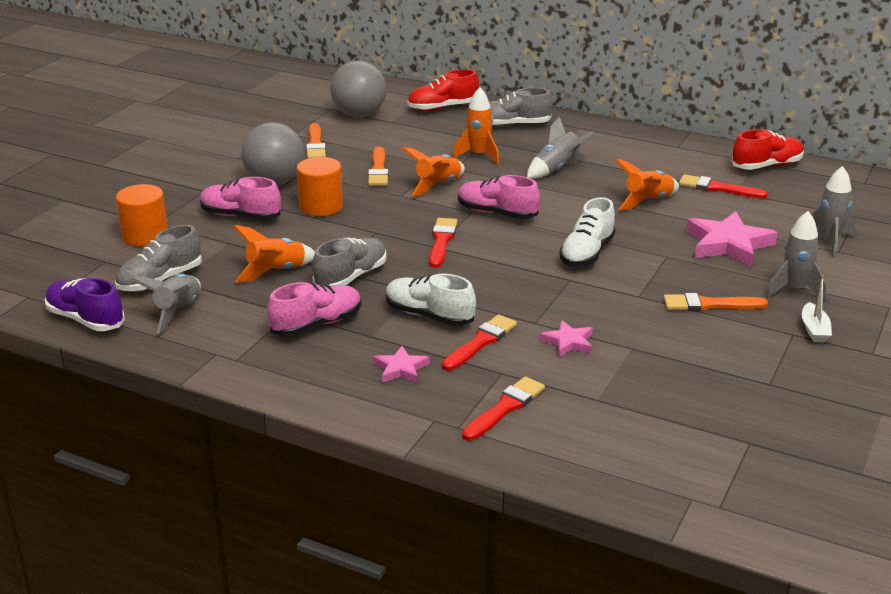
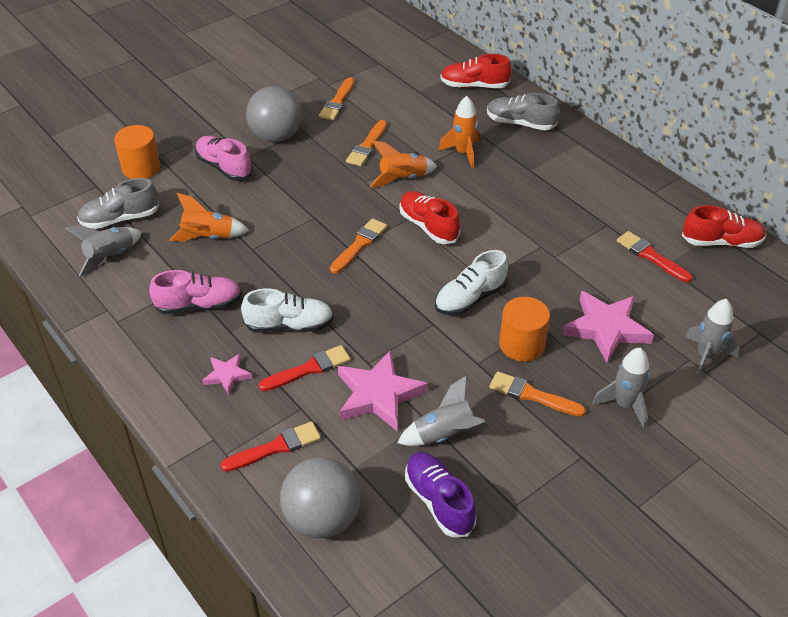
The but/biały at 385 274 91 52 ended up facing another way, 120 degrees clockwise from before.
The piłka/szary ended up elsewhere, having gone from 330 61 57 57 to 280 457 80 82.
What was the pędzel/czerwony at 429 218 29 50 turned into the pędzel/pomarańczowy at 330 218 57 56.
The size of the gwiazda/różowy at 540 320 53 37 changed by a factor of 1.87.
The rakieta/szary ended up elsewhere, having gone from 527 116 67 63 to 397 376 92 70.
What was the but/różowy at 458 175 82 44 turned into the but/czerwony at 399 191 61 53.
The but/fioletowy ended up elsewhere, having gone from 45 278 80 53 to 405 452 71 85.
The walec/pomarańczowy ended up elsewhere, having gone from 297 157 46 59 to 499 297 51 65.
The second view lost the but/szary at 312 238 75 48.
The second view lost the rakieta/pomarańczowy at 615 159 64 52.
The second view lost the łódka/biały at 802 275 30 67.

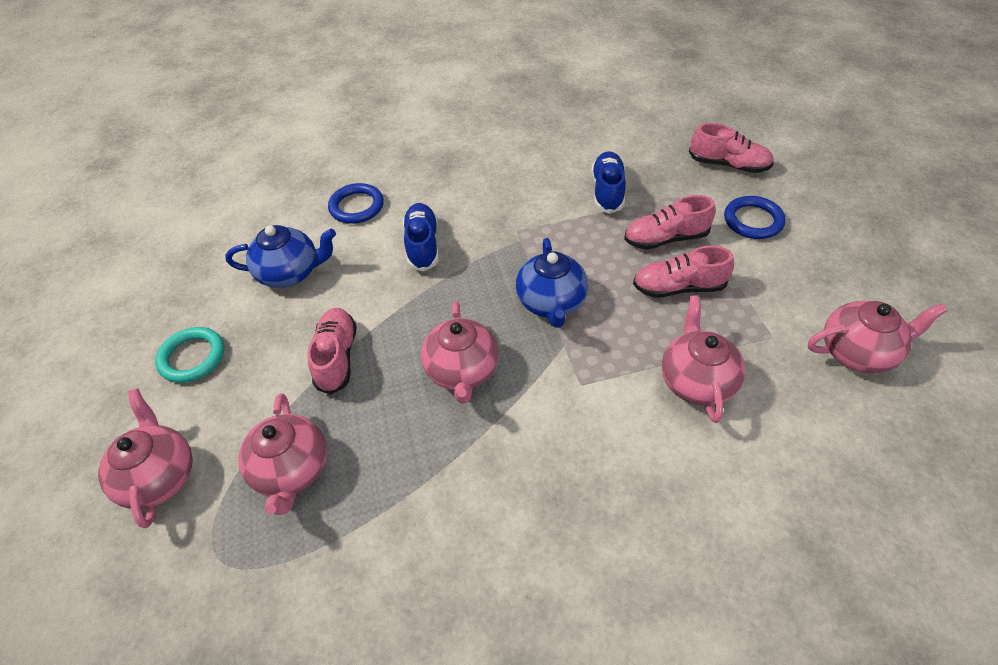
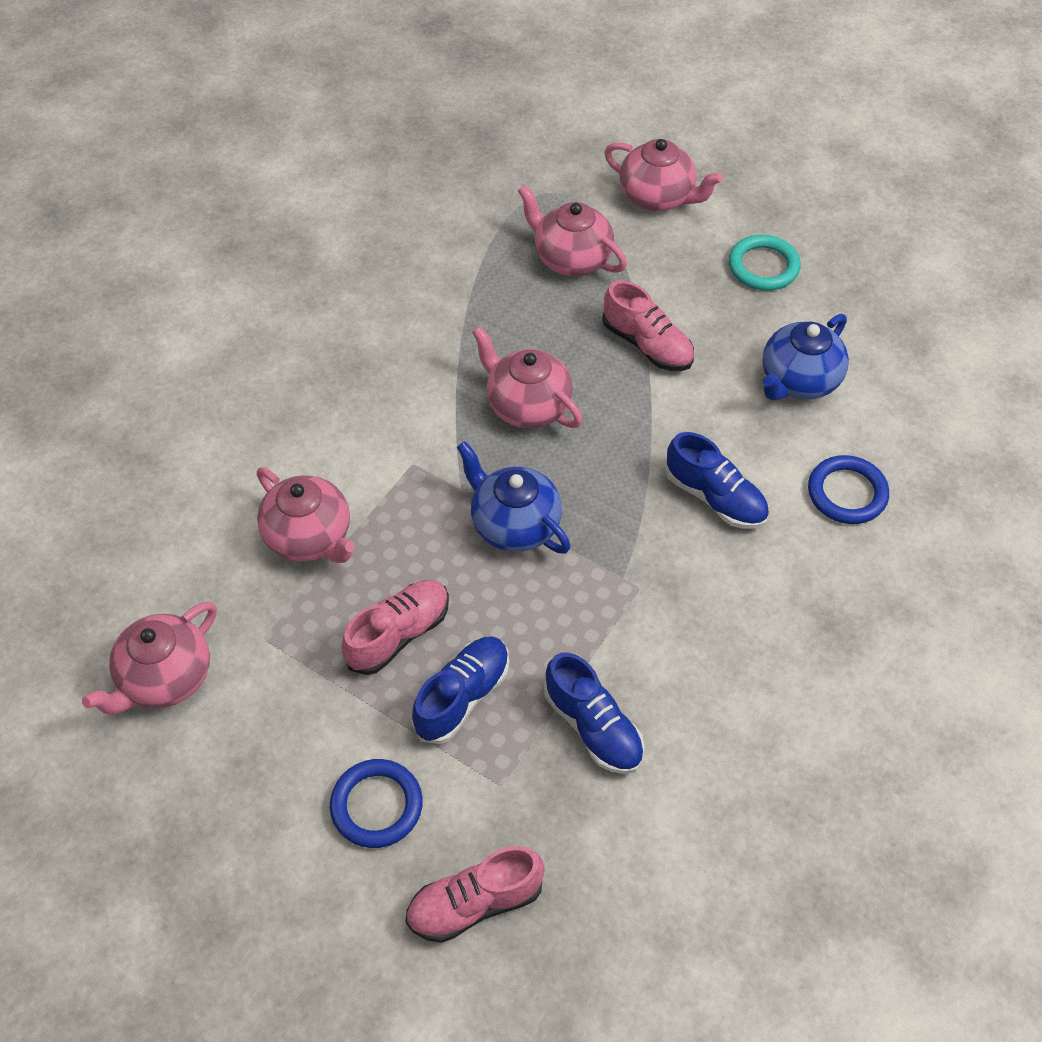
What was the but/różowy at 624 195 92 54 turned into the but/niebieski at 412 636 97 108.

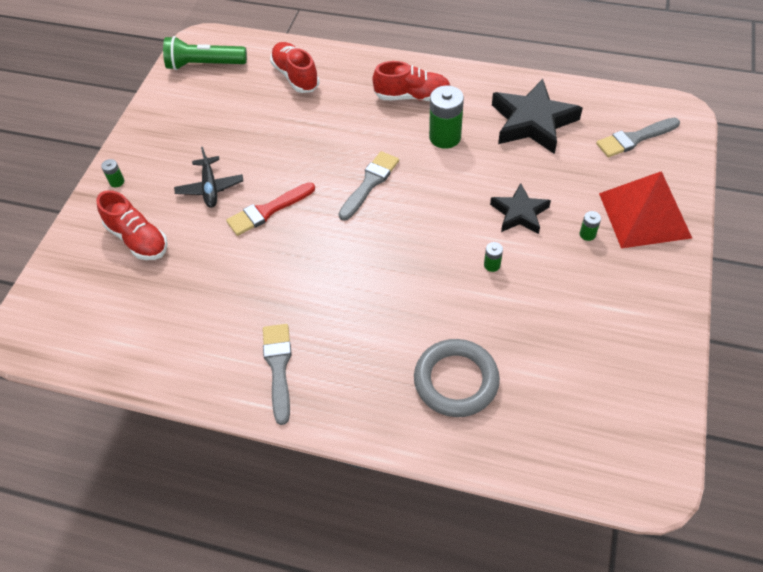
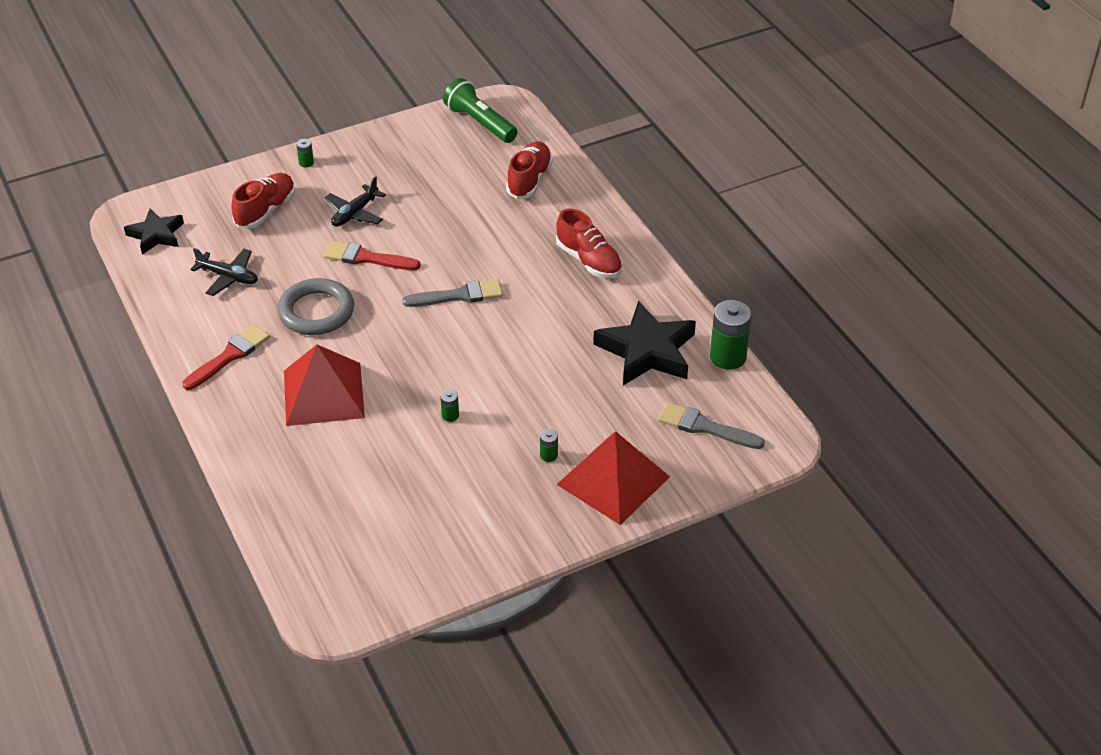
The gwiazda/czarny ended up elsewhere, having gone from 490 183 61 51 to 124 209 60 45.
What was the pędzel/szary at 263 324 29 101 turned into the pędzel/czerwony at 182 324 88 66.
The second view gained the samolot/czarny at 190 248 68 48.
The but/czerwony at 96 190 72 70 ended up facing another way, 150 degrees counterclockwise from before.
The pierścień/szary ended up elsewhere, having gone from 414 339 86 78 to 277 278 77 57.
The second view gained the piramida/czerwony at 284 345 81 81.
The bateria/zielony ended up elsewhere, having gone from 429 85 35 64 to 710 300 42 70.

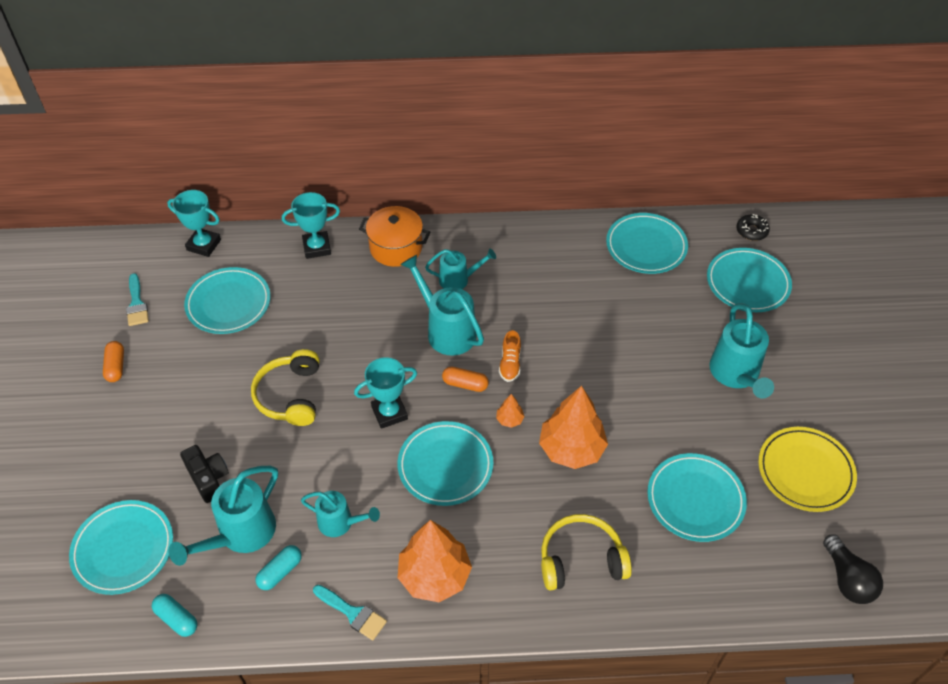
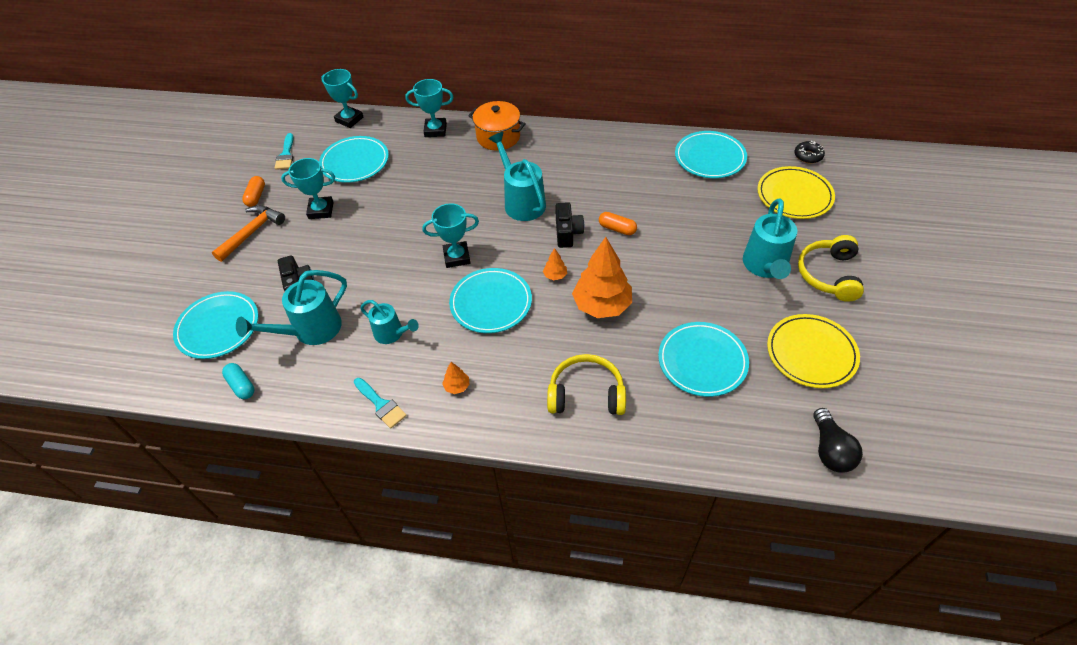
The second view gained the młotek/pomarańczowy at 212 205 73 57.
The second view gained the puchar/turkusowy at 281 158 54 61.
The size of the drzewko/pomarańczowy at 398 520 74 82 changed by a factor of 0.43.
Where the but/pomarańczowy stood at 499 330 22 52, the aparat fotograficzny/czarny came to stand at 555 202 29 46.
The kapsułka/pomarańczowy ended up elsewhere, having gone from 442 367 47 25 to 599 212 38 23.
What was the talerz/turkusowy at 707 248 85 64 turned into the talerz/żółty at 757 166 78 53.
The słuchawki/żółty ended up elsewhere, having gone from 251 349 68 77 to 798 235 66 67.
The second view lost the kapsułka/turkusowy at 256 545 46 45.
The second view lost the konewka/turkusowy at 425 249 71 40.

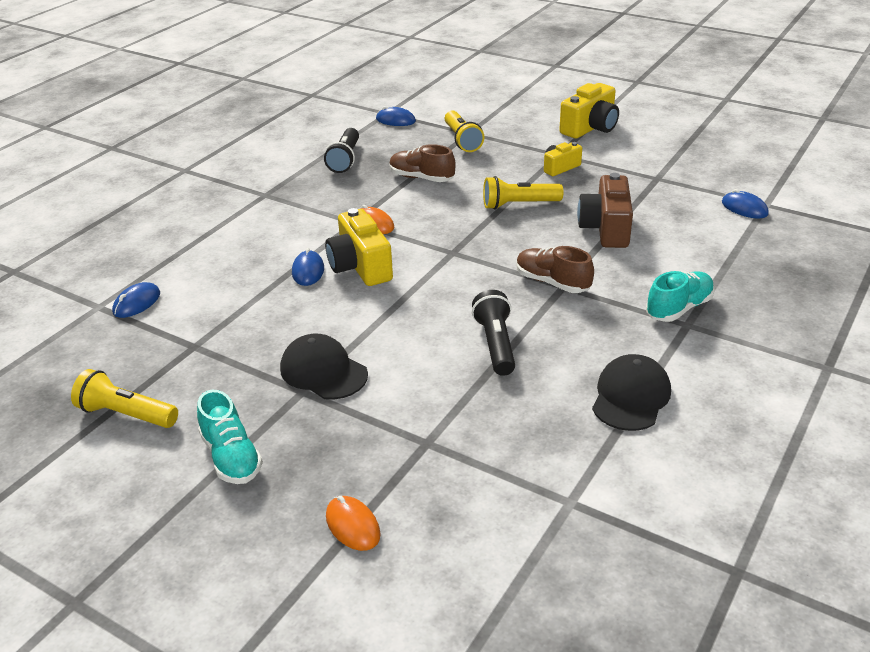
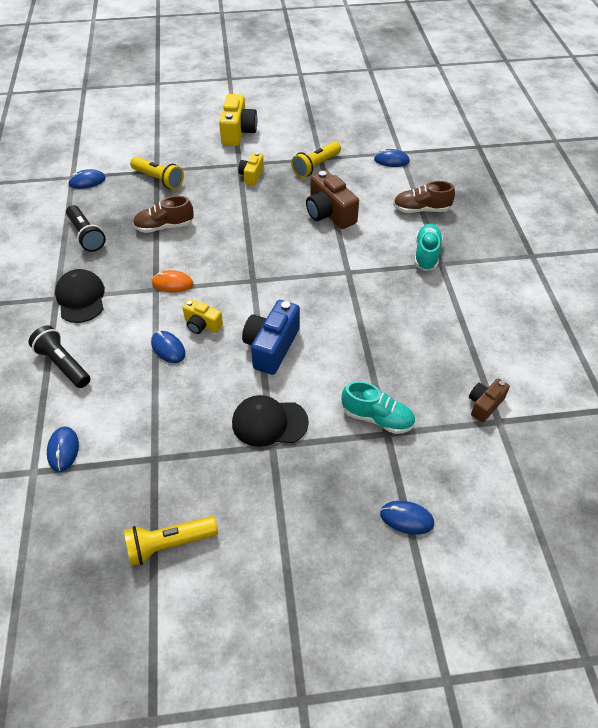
The latarka/czarny ended up elsewhere, having gone from 472 290 43 86 to 29 326 61 62.
The czapka/czarny ended up elsewhere, having gone from 592 354 79 77 to 55 269 50 54.
The size of the aparat fotograficzny/żółty at 325 208 68 78 changed by a factor of 0.58.
The second view gained the aparat fotograficzny/niebieski at 242 300 58 75.
The latarka/żółty ended up elsewhere, having gone from 483 176 81 34 to 291 141 50 37.
The but/turkusowy ended up elsewhere, having gone from 197 390 66 94 to 342 381 73 53.
What was the myszka/pomarańczowy at 326 496 55 55 turned into the myszka/niebieski at 380 501 54 34.
The but/brązowy ended up elsewhere, having gone from 517 246 77 47 to 393 181 62 32.
The second view gained the aparat fotograficzny/brązowy at 469 378 41 44.

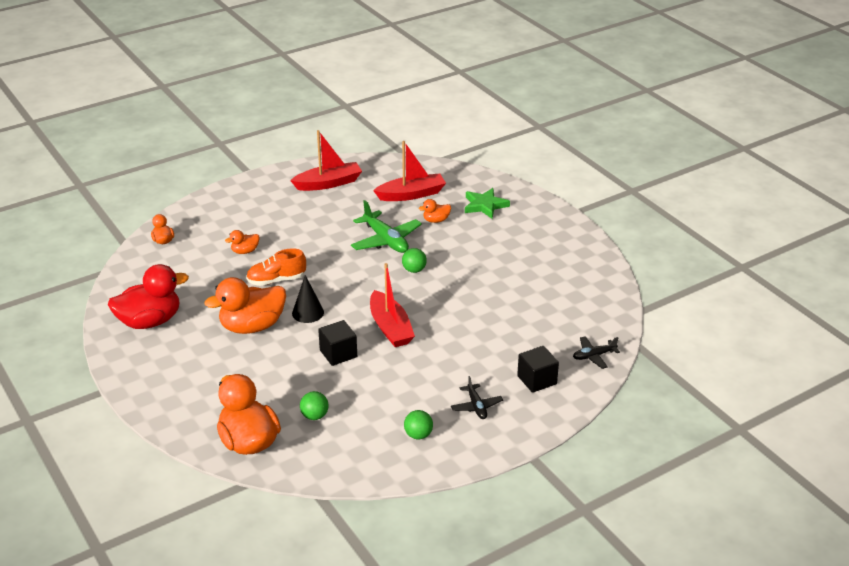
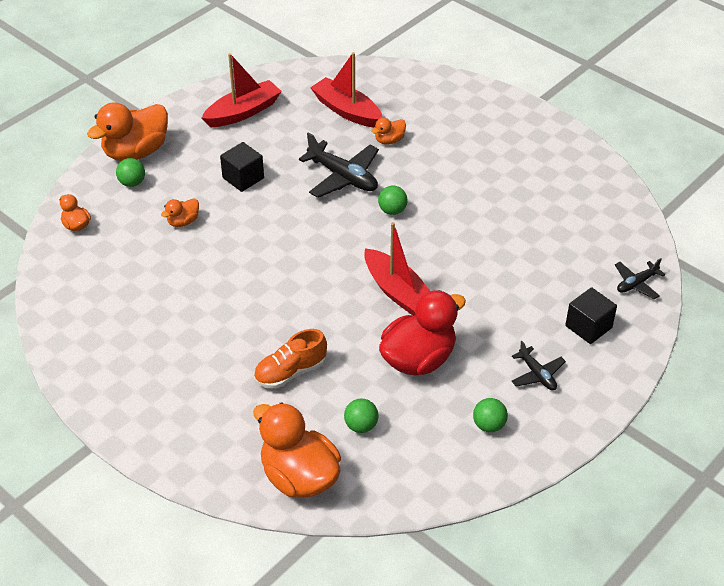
The kaczka/pomarańczowy ended up elsewhere, having gone from 205 277 81 57 to 87 102 81 59.
The second view gained the piłka/zielony at 116 158 29 29.
The sześcian/czarny ended up elsewhere, having gone from 318 320 39 46 to 220 142 44 50.
The but/pomarańczowy ended up elsewhere, having gone from 246 248 60 38 to 254 329 73 60.
What was the samolot/zielony at 351 200 71 53 turned into the samolot/czarny at 299 132 80 66.
The łódka/czerwony at 373 141 73 60 ended up facing another way, 105 degrees counterclockwise from before.
The kaczka/czerwony ended up elsewhere, having gone from 108 264 81 65 to 379 290 87 86.
The second view lost the stożek/czarny at 292 275 32 48.
The second view lost the gwiazda/zielony at 465 188 45 31.

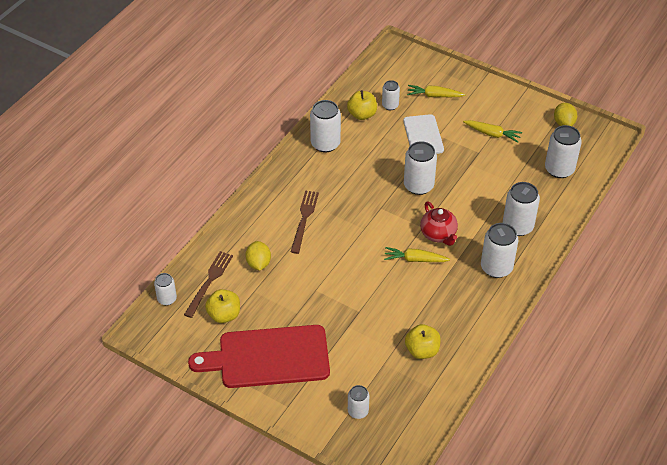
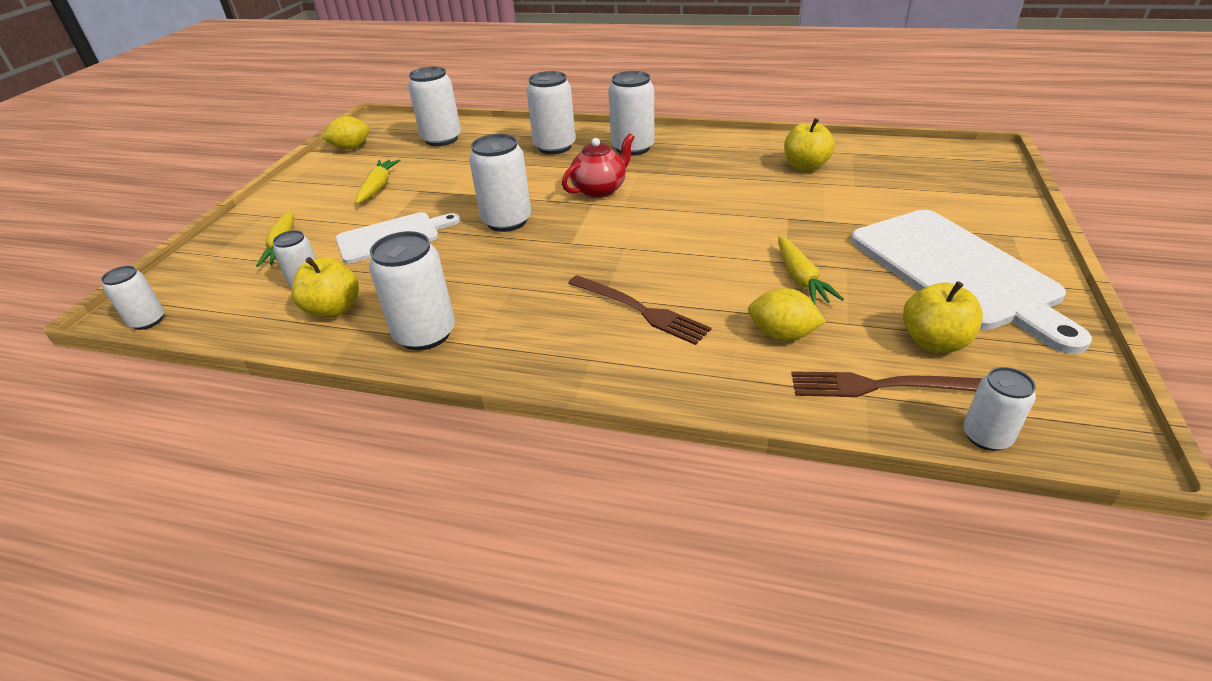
The puszka/biały ended up elsewhere, having gone from 348 385 21 34 to 101 266 63 64.
The widelec/brązowy at 291 190 28 64 ended up facing another way, 135 degrees counterclockwise from before.
The cytryna/żółty at 246 241 25 29 ended up facing another way, 45 degrees clockwise from before.
The marchewka/żółty ended up elsewhere, having gone from 384 247 66 15 to 778 236 66 68.
What was the deska do krojenia/czerwony at 188 325 142 63 turned into the deska do krojenia/biały at 851 210 241 144.

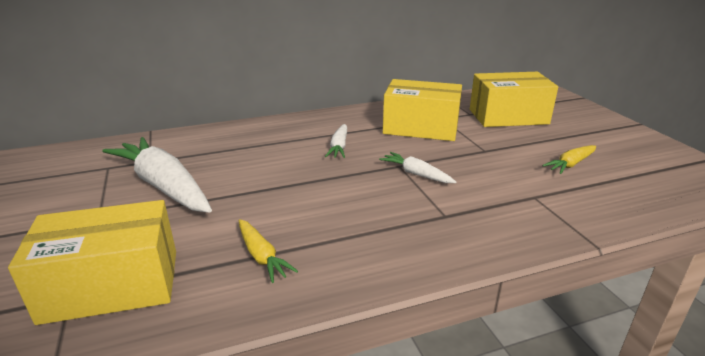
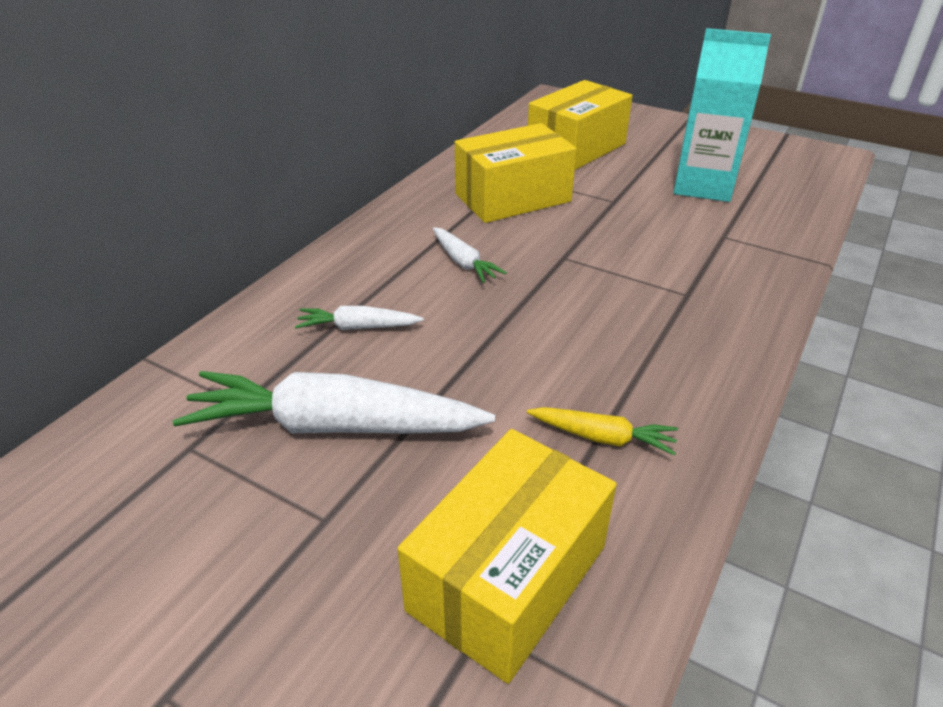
The marchewka/biały ended up elsewhere, having gone from 379 152 77 31 to 295 306 129 24.
Where the marchewka/żółty stood at 542 145 54 29, the karton mleka/turkusowy came to stand at 673 28 98 174.

